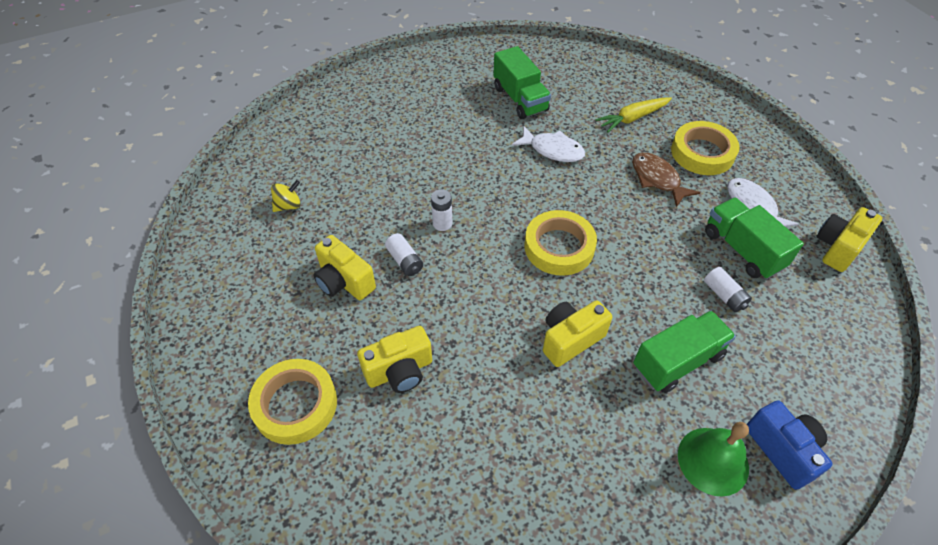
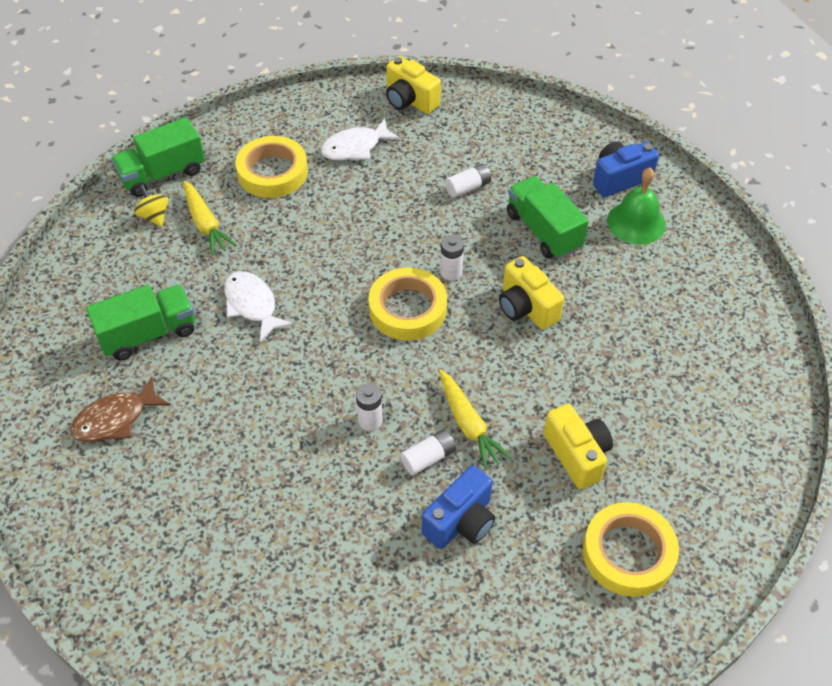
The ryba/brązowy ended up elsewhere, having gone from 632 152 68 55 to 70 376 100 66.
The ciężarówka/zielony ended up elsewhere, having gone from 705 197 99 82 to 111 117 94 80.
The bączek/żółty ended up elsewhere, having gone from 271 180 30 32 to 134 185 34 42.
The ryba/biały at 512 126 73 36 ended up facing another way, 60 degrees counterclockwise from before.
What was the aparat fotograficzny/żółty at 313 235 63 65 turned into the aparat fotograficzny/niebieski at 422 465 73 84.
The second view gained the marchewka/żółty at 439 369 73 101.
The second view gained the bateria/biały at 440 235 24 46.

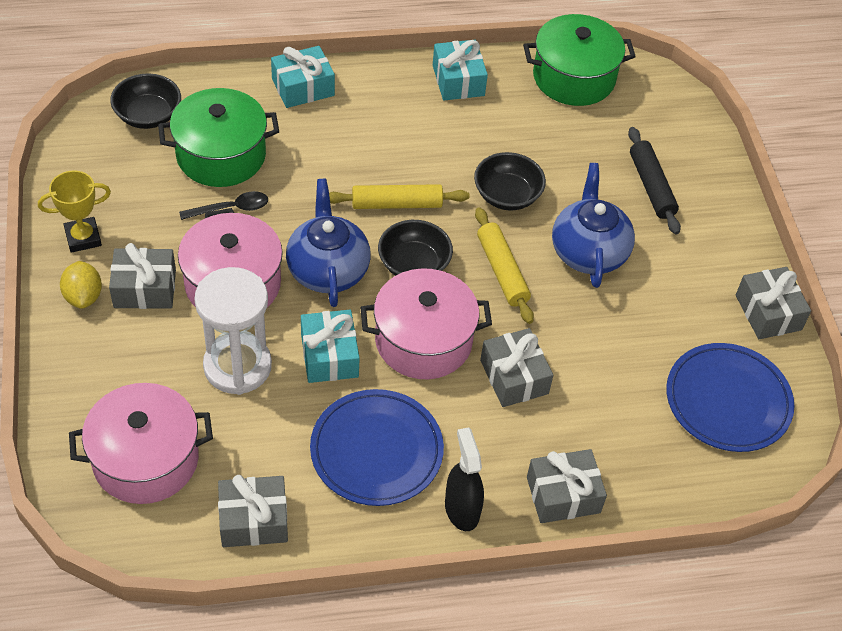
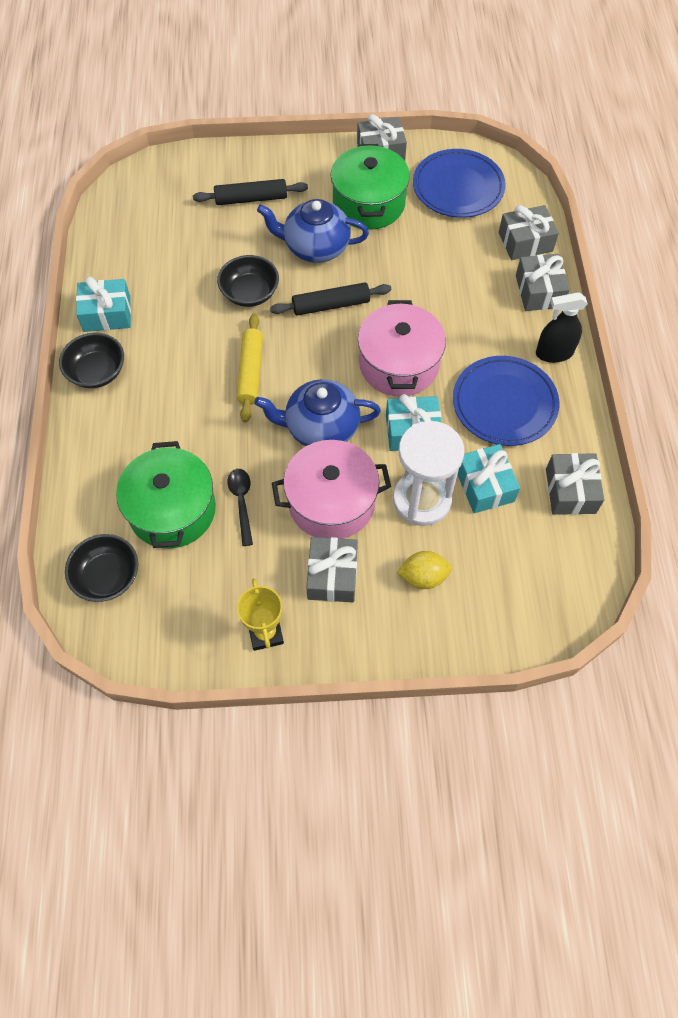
The miska/czarny ended up elsewhere, having gone from 378 220 75 56 to 59 333 65 55.
What was the wałek do ciasta/żółty at 475 207 59 117 turned into the wałek do ciasta/czarny at 270 282 121 34.
The garnek/zielony ended up elsewhere, having gone from 523 14 113 92 to 331 144 79 86.
The cytryna/żółty ended up elsewhere, having gone from 60 261 42 48 to 397 551 55 38.
The prezent/turkusowy ended up elsewhere, having gone from 271 46 64 62 to 458 444 62 69.
The prezent/szary ended up elsewhere, having gone from 480 328 73 79 to 499 205 60 55.
The second view lost the garnek/różowy at 69 383 144 121.

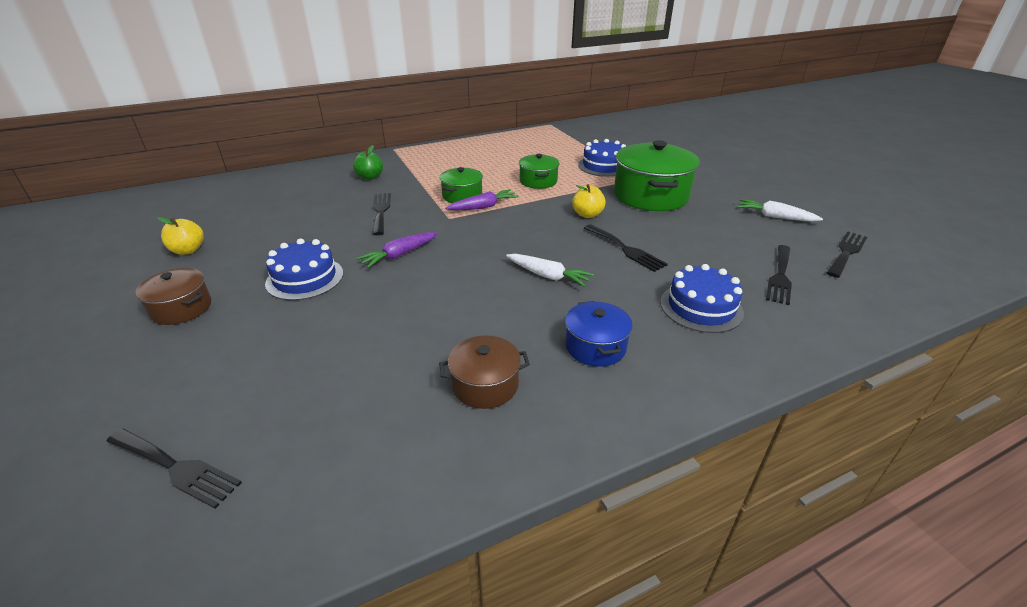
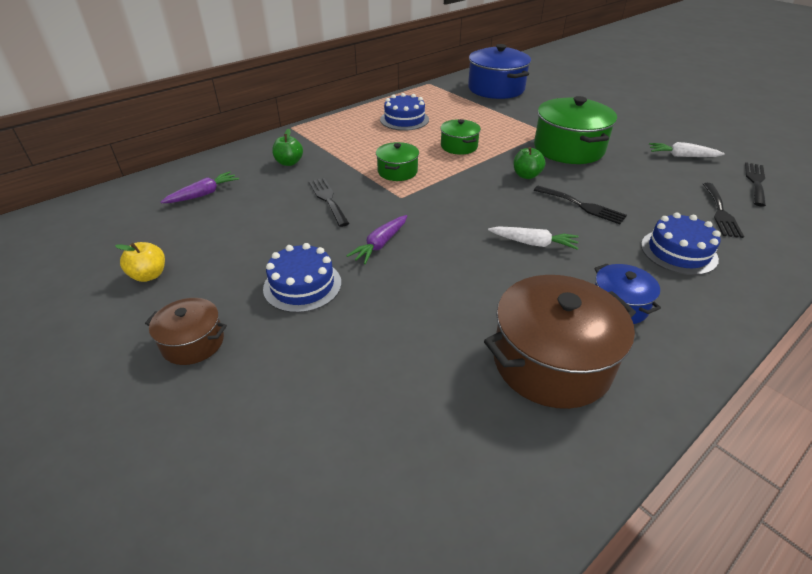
The marchewka/fioletowy ended up elsewhere, having gone from 445 189 74 21 to 160 171 79 32.
The tort/niebieski ended up elsewhere, having gone from 578 139 48 38 to 380 93 49 38.
The second view gained the garnek/niebieski at 468 44 63 55.
The size of the garnek/brązowy at 439 336 91 73 changed by a factor of 1.87.
What was the jabłko/żółty at 572 184 34 34 turned into the jabłko/zielony at 514 147 31 32.
The second view lost the widelec/czarny at 106 428 136 81.

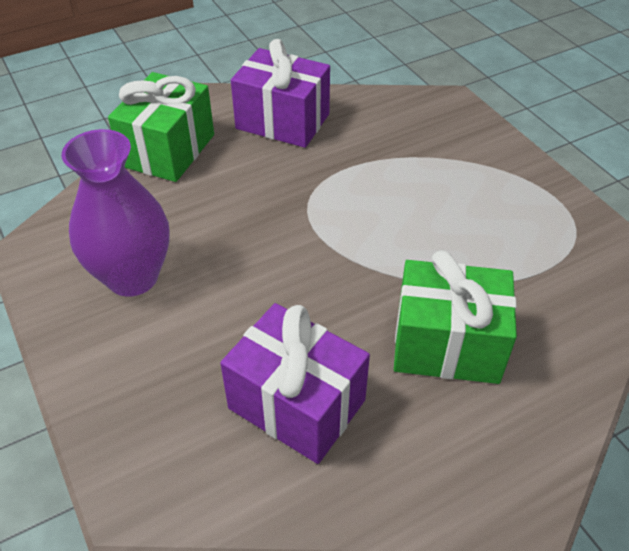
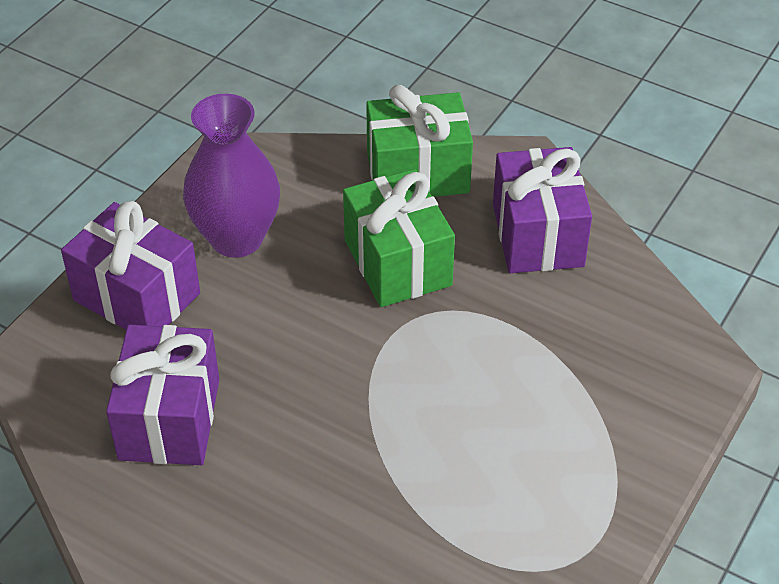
The second view gained the prezent/fioletowy at 61 201 139 129.
The prezent/zielony ended up elsewhere, having gone from 394 250 123 134 to 343 169 112 138.

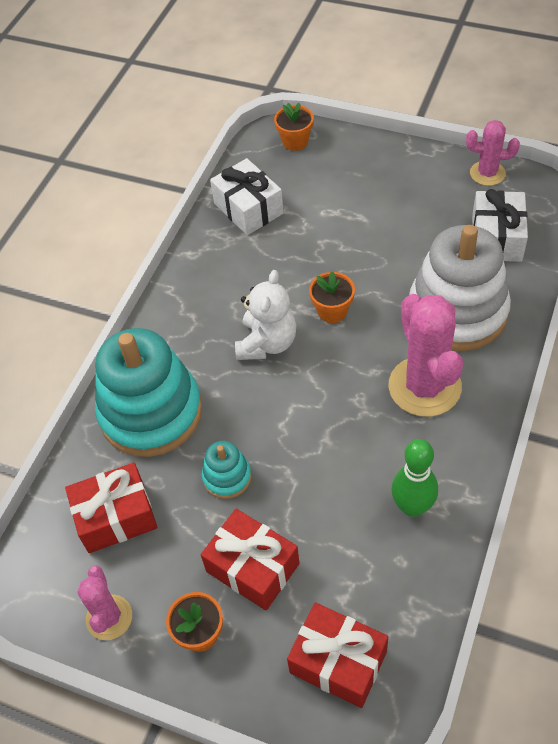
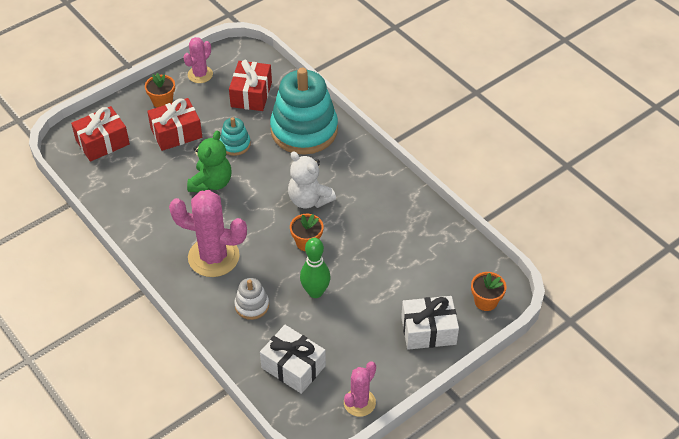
The kaktus/różowy at 77 565 55 75 ended up facing another way, 75 degrees counterclockwise from before.
The second view gained the miś/zielony at 187 130 45 62.
The size of the zabawka nakładanka/biały at 409 225 102 126 changed by a factor of 0.45.
The kręgiel/zielony ended up elsewhere, having gone from 391 439 47 78 to 300 238 31 60.
The prezent/biały ended up elsewhere, having gone from 210 158 74 77 to 401 296 58 54.

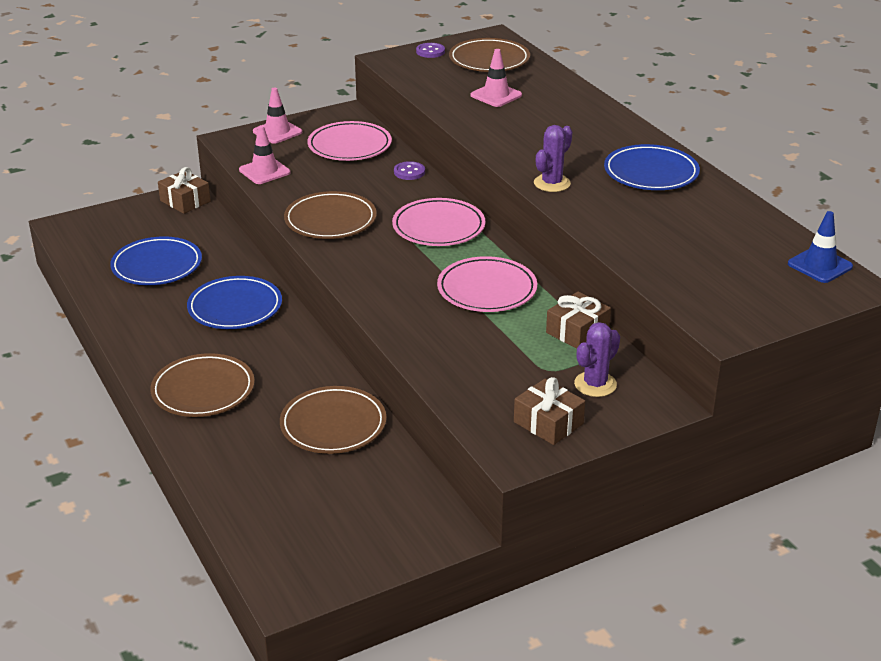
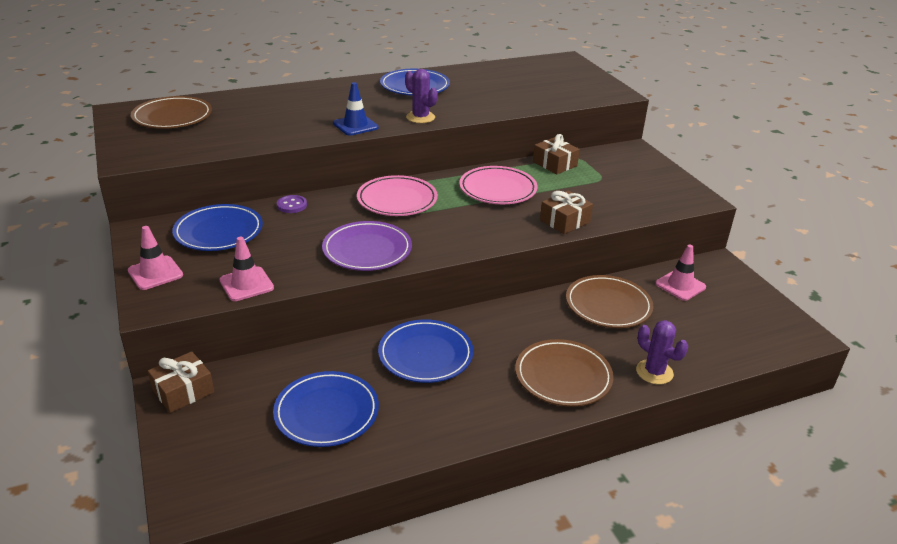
What was the talerz/różowy at 307 121 85 40 turned into the talerz/niebieski at 172 204 91 47.
What was the talerz/brązowy at 284 191 93 48 turned into the talerz/fioletowy at 322 221 90 50.
The pachołek/niebieski ended up elsewhere, having gone from 788 211 65 72 to 333 82 46 54.
The prezent/brązowy ended up elsewhere, having gone from 514 377 71 68 to 540 191 53 43.
The kaktus/fioletowy ended up elsewhere, having gone from 574 322 46 75 to 636 320 52 64.
The pachołek/różowy ended up elsewhere, having gone from 471 49 51 58 to 655 244 51 57.
The second view lost the guzik/fioletowy at 416 43 29 15.

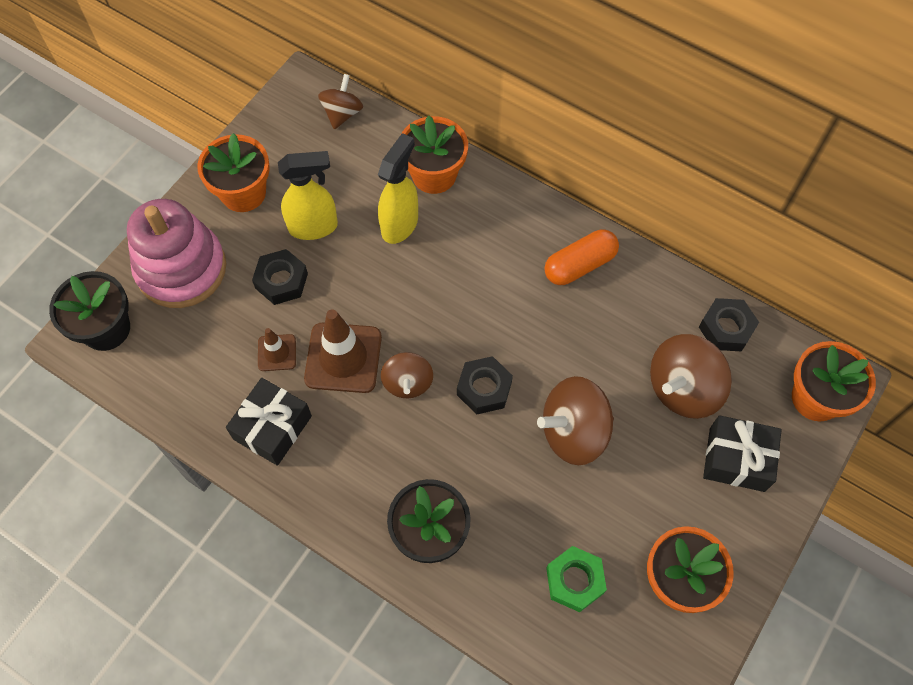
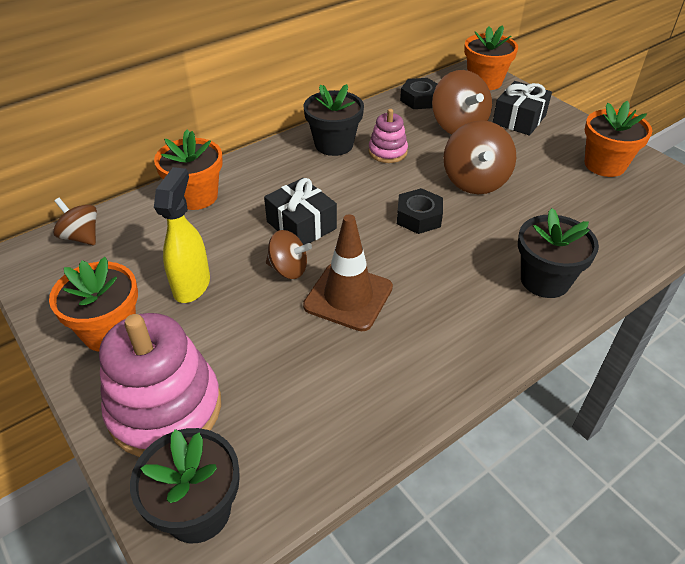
The prezent/czarny ended up elsewhere, having gone from 226 378 86 88 to 264 178 73 67.
The bączek/brązowy ended up elsewhere, having gone from 381 352 52 46 to 266 230 46 49.
Where the kapsułka/pomarańczowy stood at 545 229 74 56, the doniczka/czarny came to stand at 304 84 60 72.
The second view gained the zabawka nakładanka/różowy at 368 109 40 54.
The second view lost the nakrętka/czarny at 252 249 56 56.
The second view lost the pachołek/brązowy at 258 328 38 43.
The second view lost the spryskiwacz/żółty at 378 133 40 111.
The second view lost the nakrętka/zielony at 546 546 61 66.

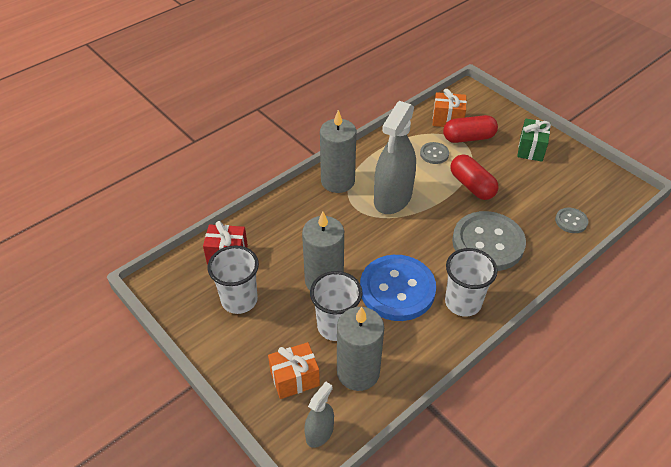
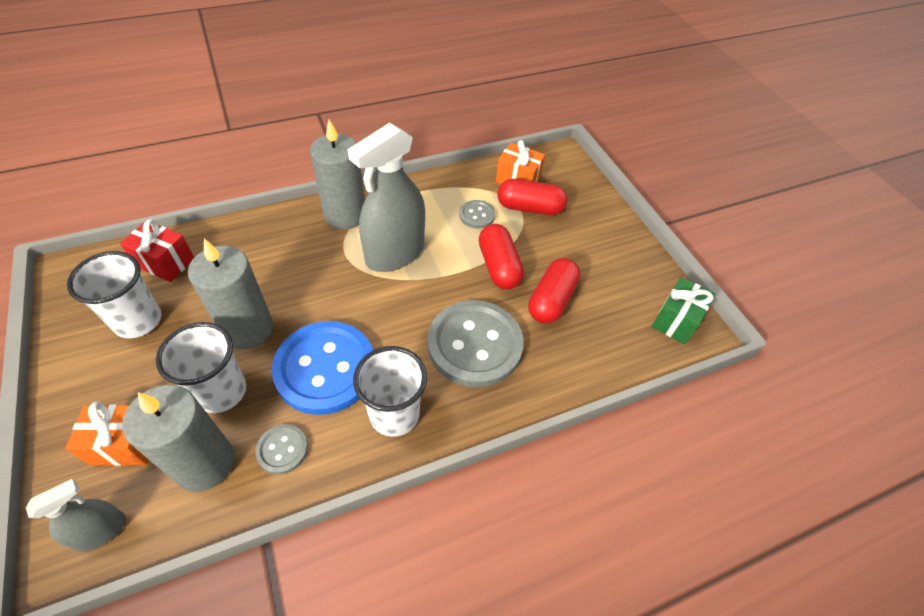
The guzik/szary ended up elsewhere, having gone from 555 208 33 25 to 255 424 53 51.
The second view gained the kapsułka/czerwony at 528 258 53 66.
The prezent/zielony ended up elsewhere, having gone from 517 119 34 43 to 652 277 63 67.

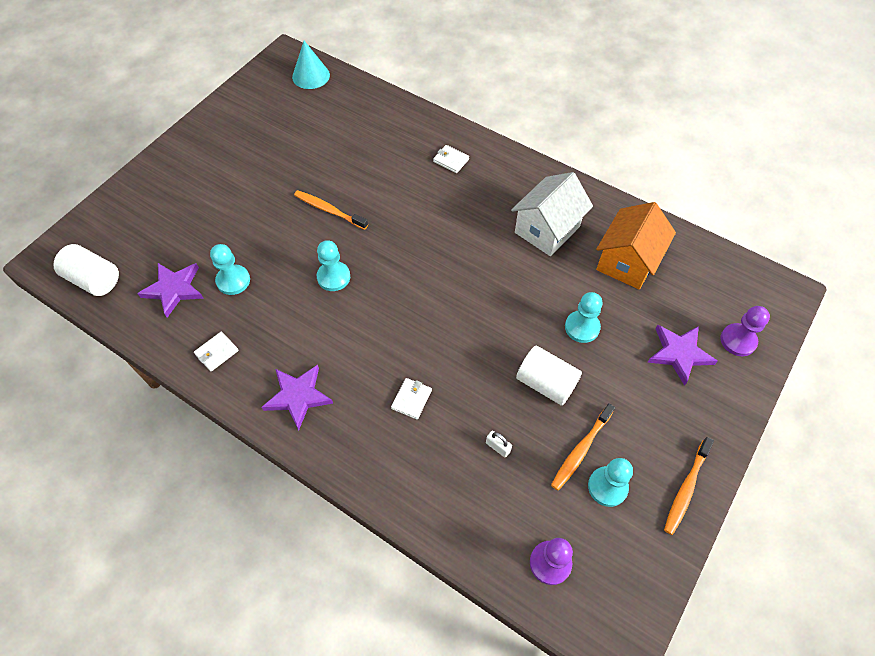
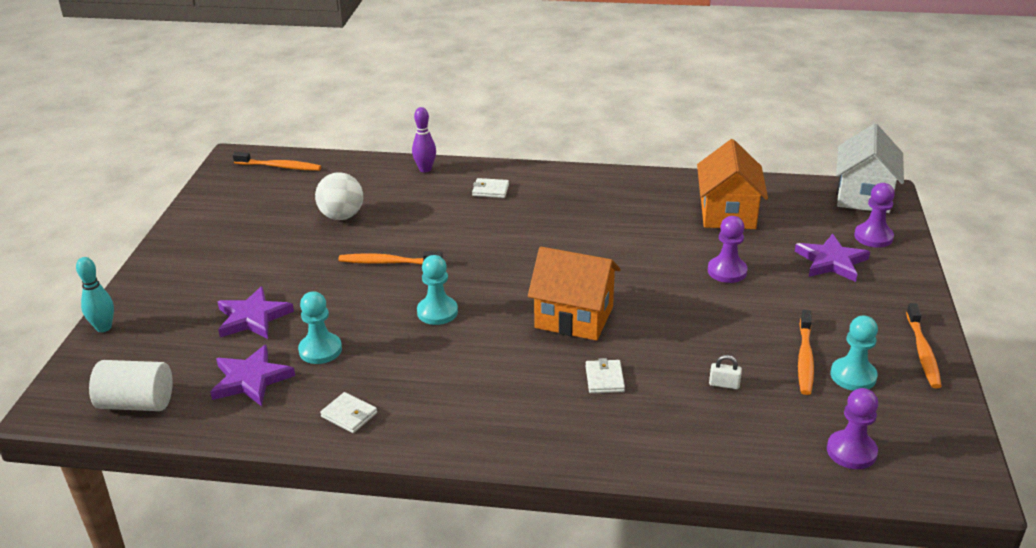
The second view gained the kręgiel/turkusowy at 76 257 38 75.
The gwiazda/fioletowy ended up elsewhere, having gone from 262 365 71 65 to 217 286 77 53.
Where the stożek/turkusowy stood at 292 41 38 48, the szczoteczka do zębów/pomarańczowy came to stand at 233 152 88 19.
The second view gained the piłka/biały at 315 172 48 48.
The portfel/biały at 194 332 45 39 ended up facing another way, 75 degrees counterclockwise from before.
The second view gained the kręgiel/fioletowy at 412 107 24 65.
The second view gained the domek/pomarańczowy at 528 247 93 94.
What was the pionek/turkusowy at 565 292 38 51 turned into the pionek/fioletowy at 708 216 40 67.
The domek/biały ended up elsewhere, having gone from 511 172 82 84 to 836 123 68 90.
The second view lost the walec/biały at 516 346 66 59.

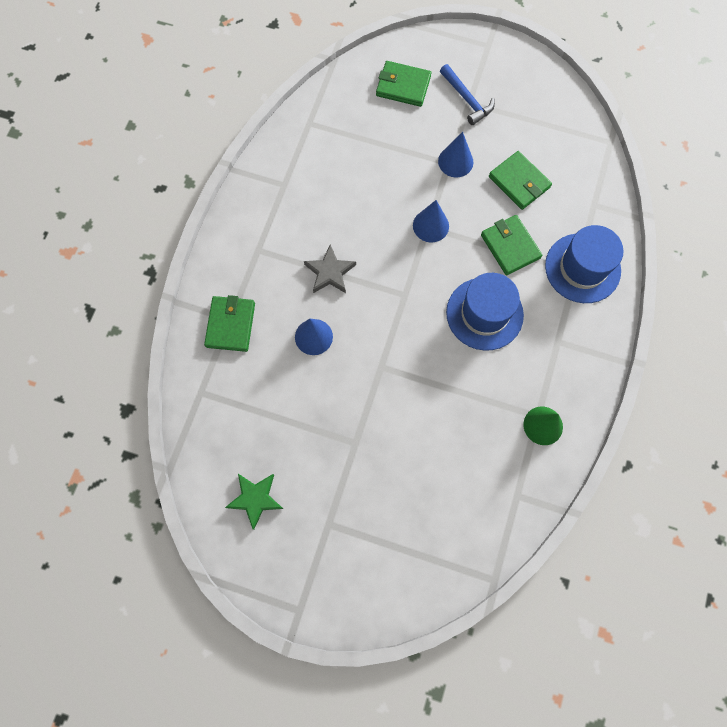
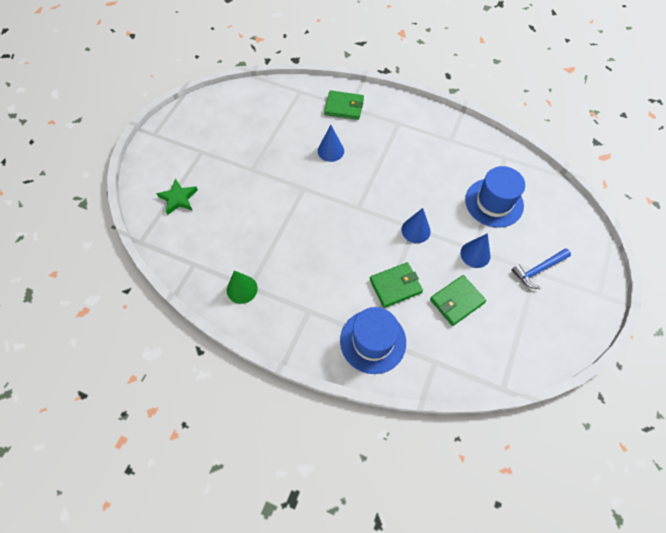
The gwiazda/zielony ended up elsewhere, having gone from 225 474 58 56 to 156 179 42 36.
The kapelusz/niebieski ended up elsewhere, having gone from 446 273 78 78 to 465 166 60 62.
The second view lost the gwiazda/szary at 304 244 52 49.
The second view lost the portfel/zielony at 376 61 55 46.

